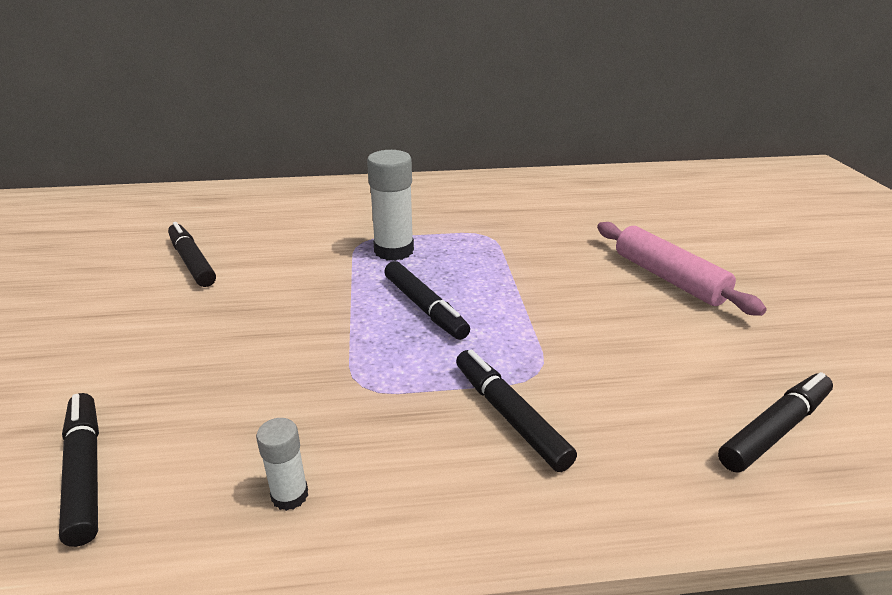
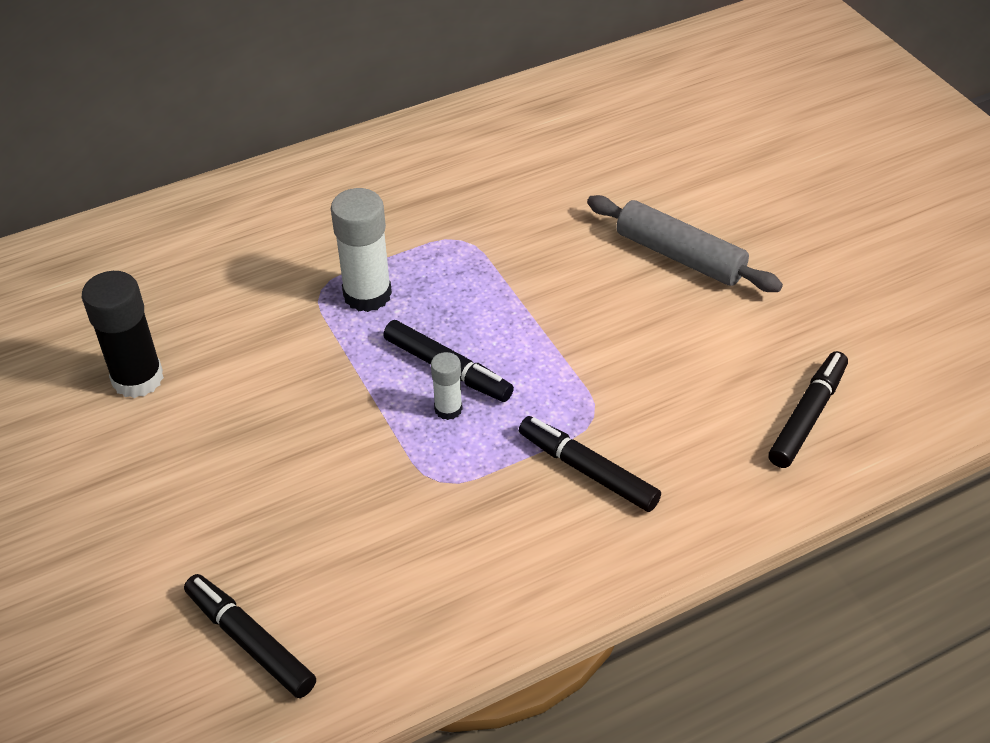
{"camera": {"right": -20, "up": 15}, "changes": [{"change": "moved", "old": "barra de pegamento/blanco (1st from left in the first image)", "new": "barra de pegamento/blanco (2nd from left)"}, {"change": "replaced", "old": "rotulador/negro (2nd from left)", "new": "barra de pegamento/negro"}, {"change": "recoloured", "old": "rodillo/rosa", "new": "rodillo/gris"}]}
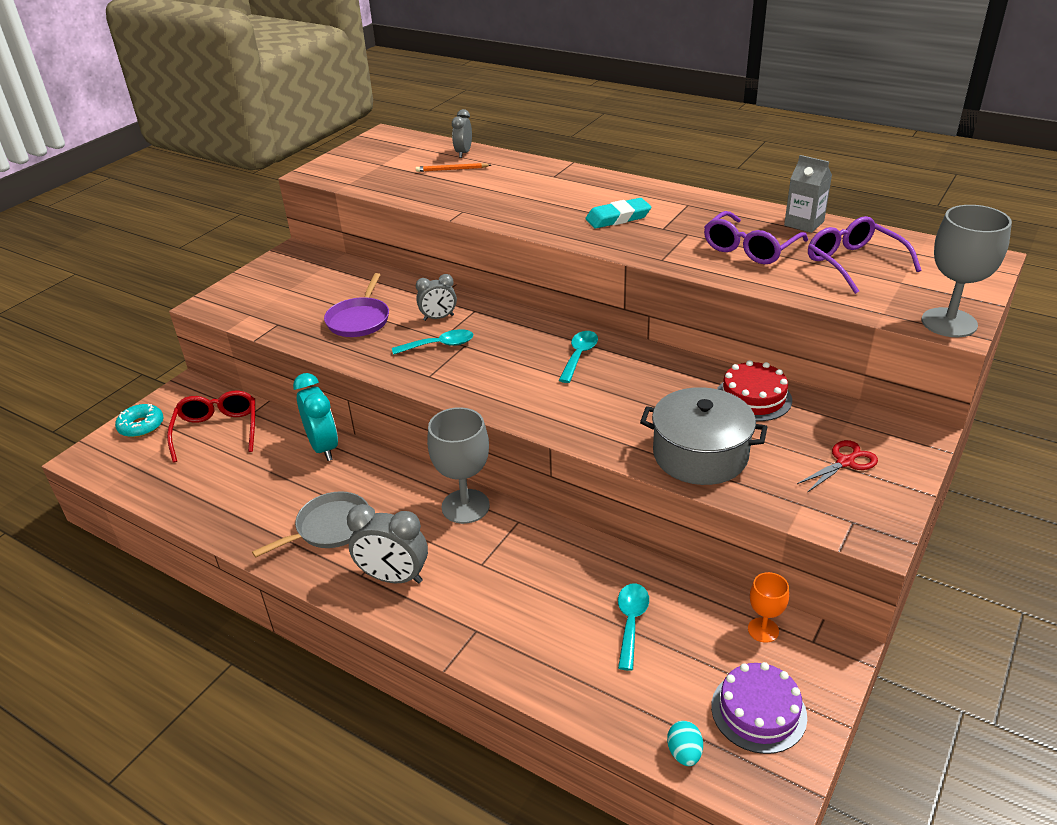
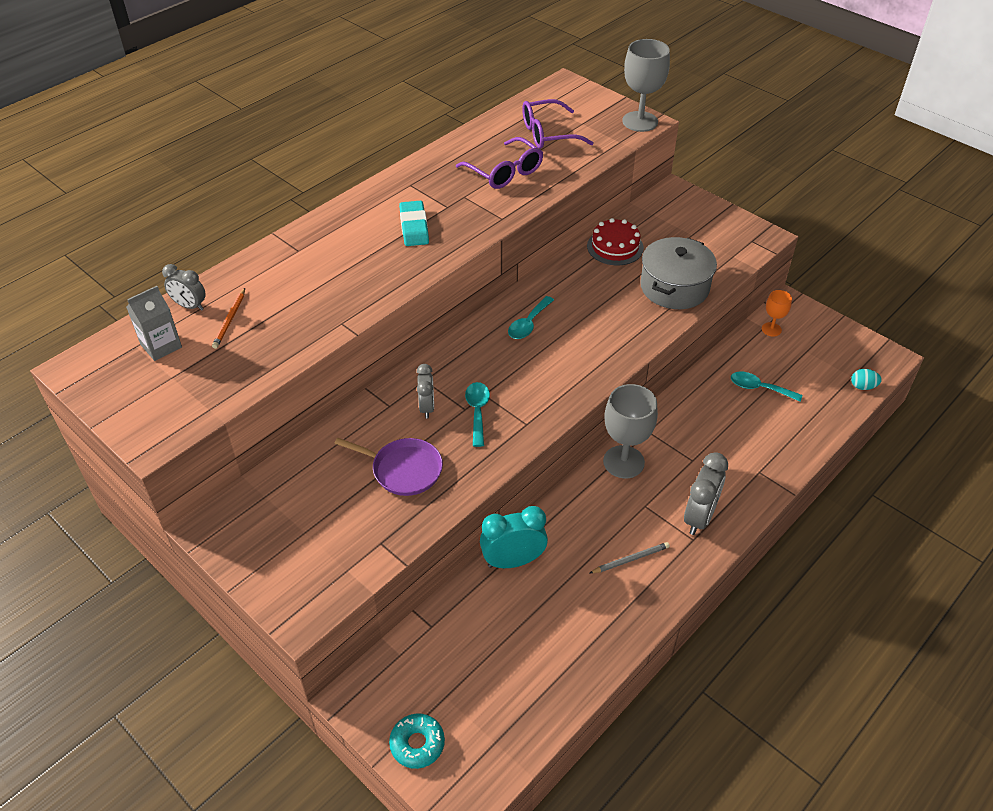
{"camera": {"right": -80, "up": 10}, "changes": [{"change": "removed", "old": "gafas/rojo"}, {"change": "removed", "old": "tarta/morado"}, {"change": "removed", "old": "tijeras/rojo"}, {"change": "moved", "old": "cartón de leche/gris"}, {"change": "replaced", "old": "sartén/gris", "new": "lápiz/gris"}, {"change": "turned", "old": "cuchara/turquesa (2nd from left)", "degrees": -90}]}
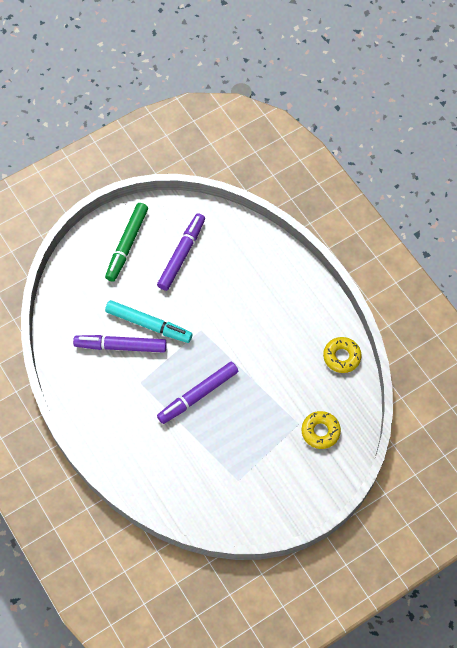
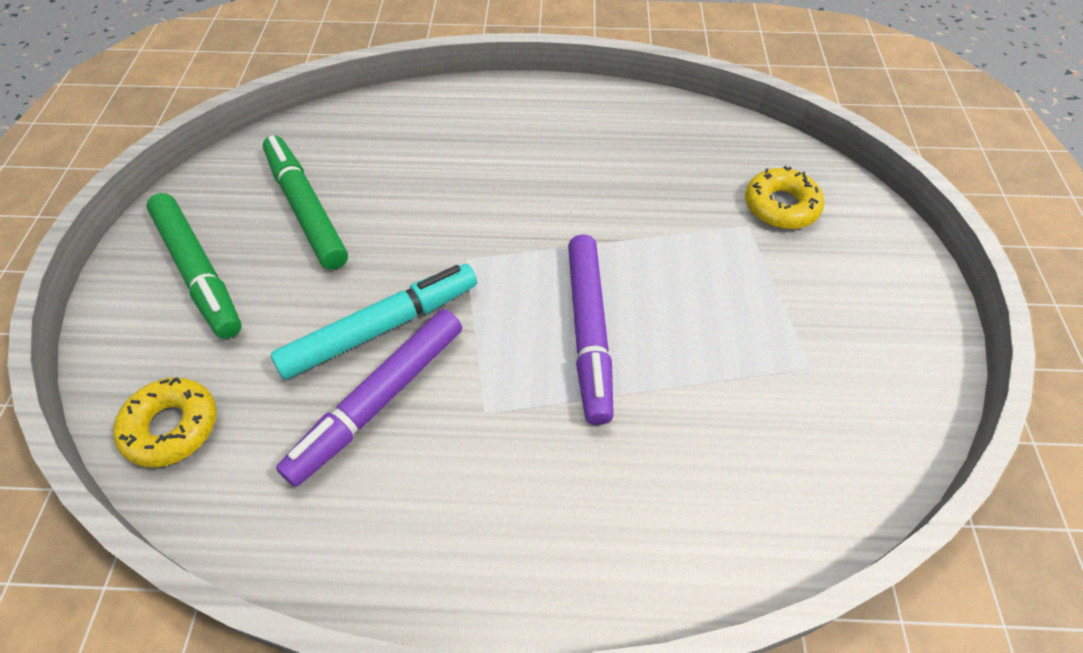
{"camera": {"right": -55, "up": -10}, "changes": [{"change": "moved", "old": "rosquilla/amarillo (2nd from left in the first image)", "new": "rosquilla/amarillo (1st from left)"}, {"change": "recoloured", "old": "rotulador/morado (2nd from left)", "new": "rotulador/verde (2nd from left)"}]}
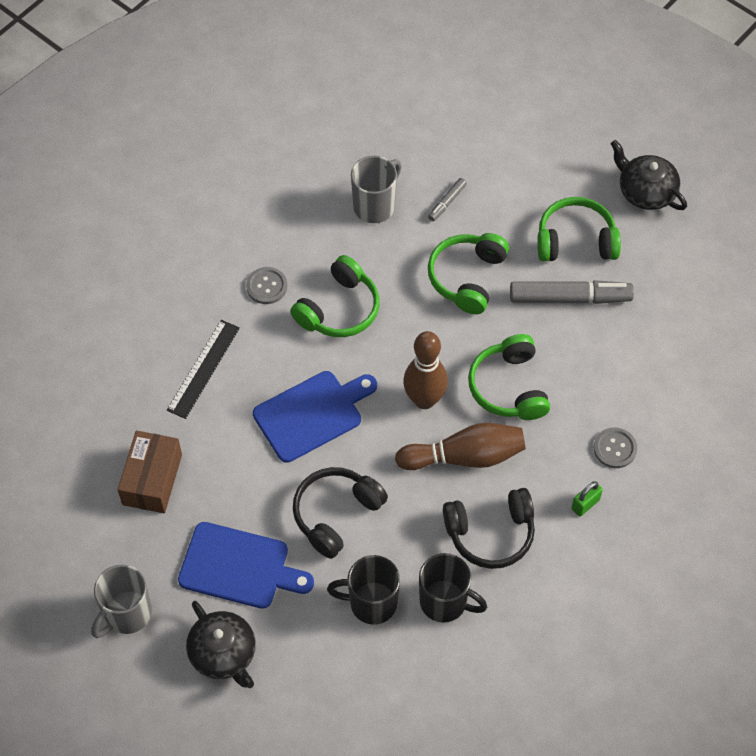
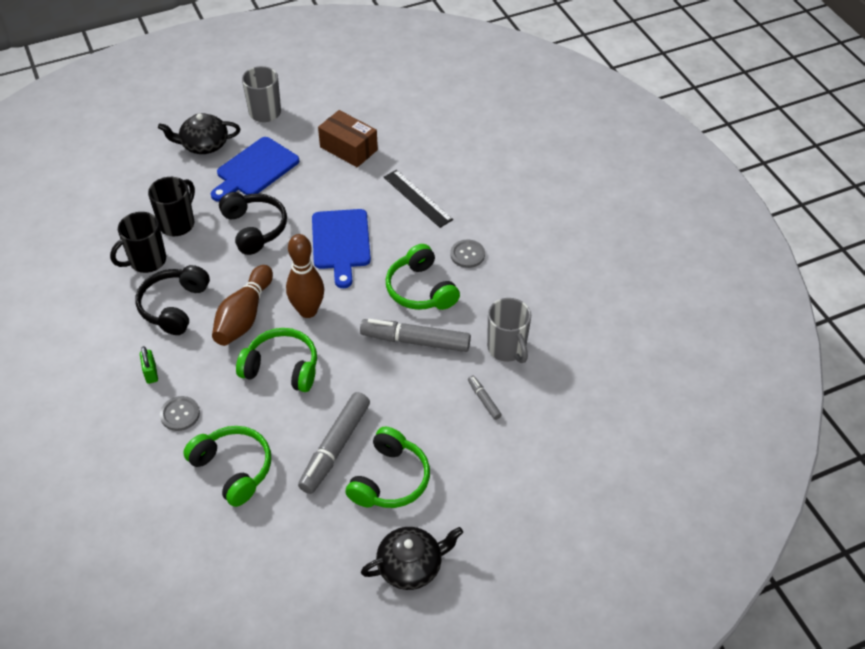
{"camera": {"right": 115, "up": -10}, "changes": [{"change": "added", "new": "rotulador/gris (2nd from left)"}, {"change": "moved", "old": "auriculares/verde (2nd from left in the first image)", "new": "auriculares/verde (1st from left)"}]}
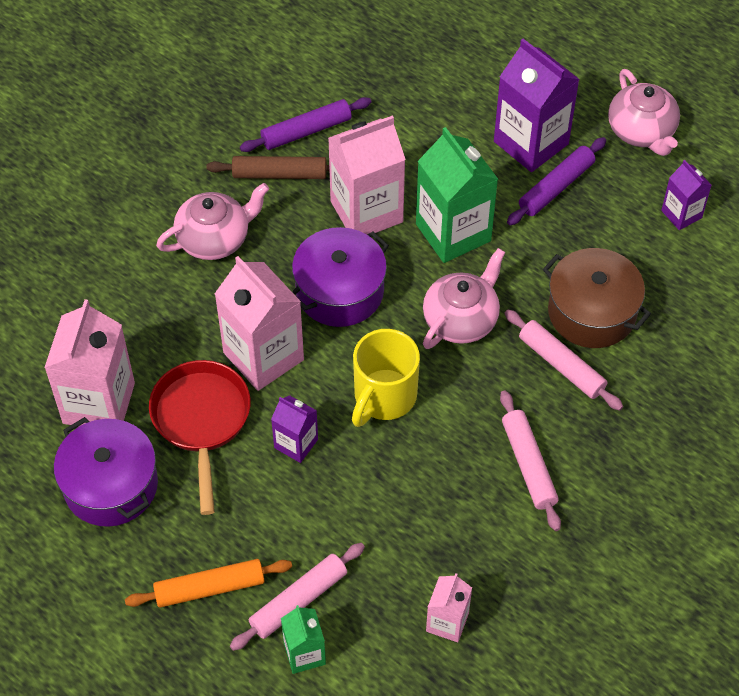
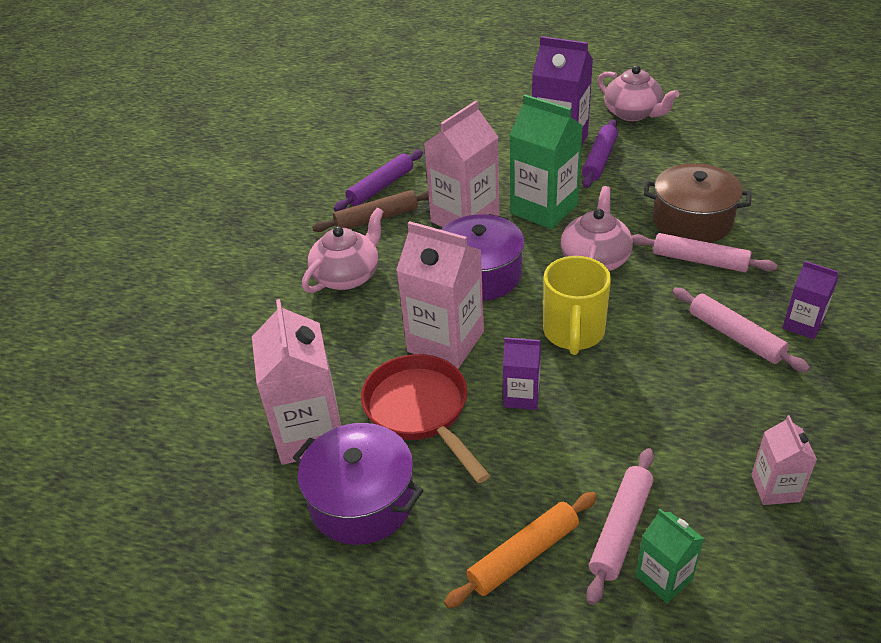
{"camera": {"right": -20, "up": -15}, "changes": [{"change": "moved", "old": "cartón de leche/morado (3rd from left)"}]}
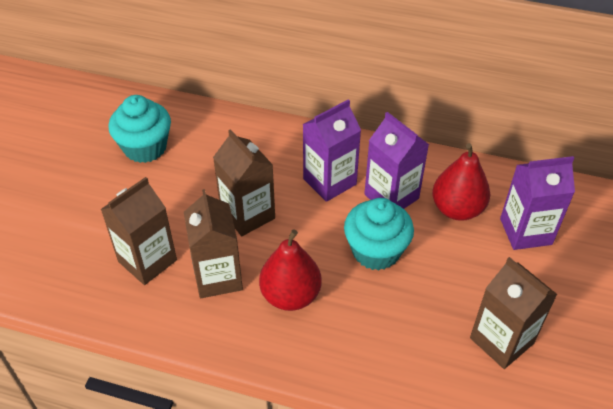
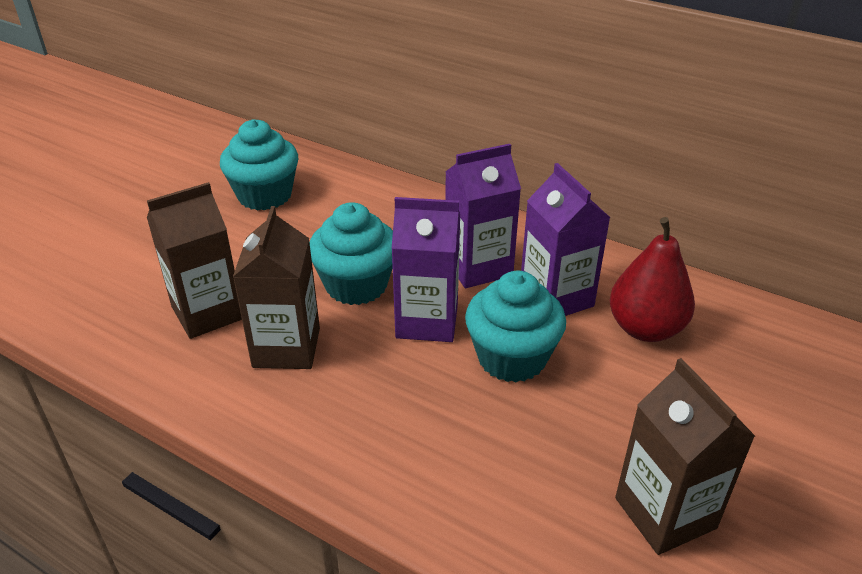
{"camera": {"right": 15, "up": -10}, "changes": [{"change": "removed", "old": "pera/rojo (1st from left)"}, {"change": "moved", "old": "cartón de leche/morado (3rd from left in the first image)", "new": "cartón de leche/morado (1st from left)"}, {"change": "replaced", "old": "cartón de leche/marrón (3rd from left)", "new": "magdalena/turquesa (2nd from left)"}]}
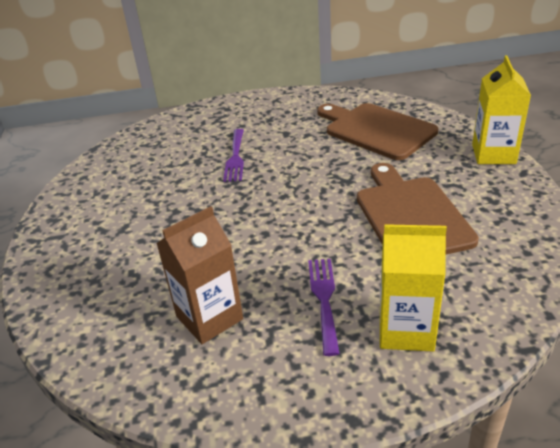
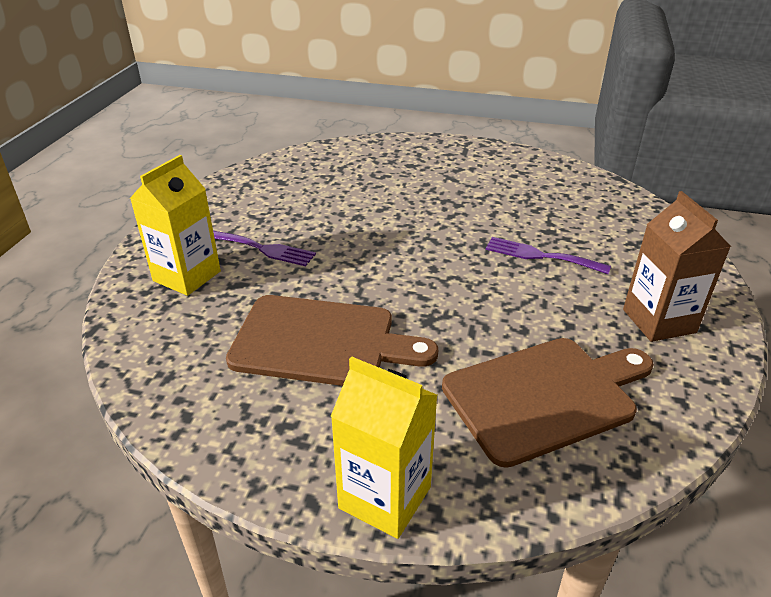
{"camera": {"right": 110, "up": 0}, "changes": [{"change": "moved", "old": "cartón de leche/marrón"}]}
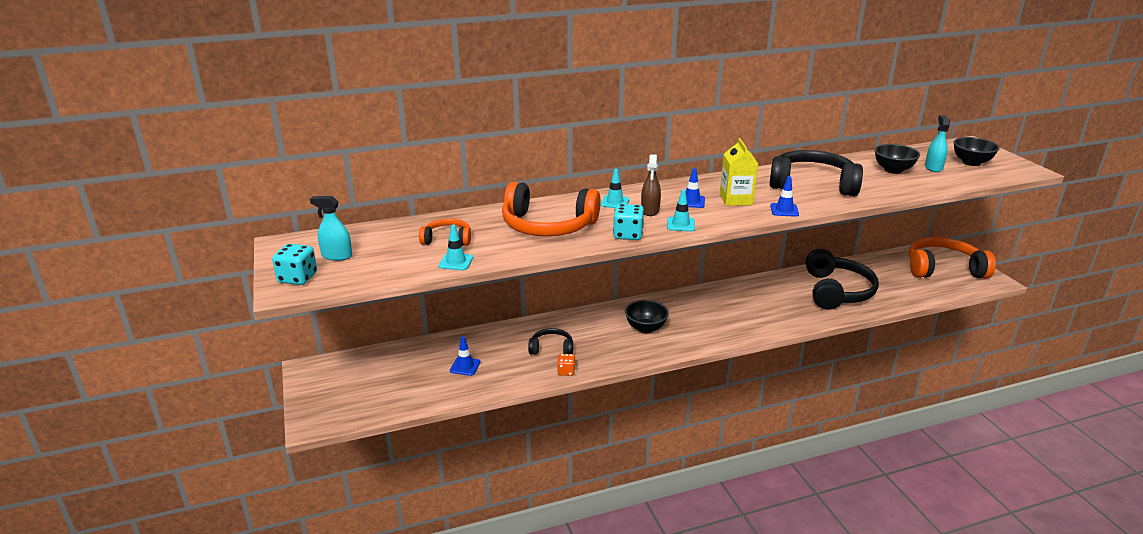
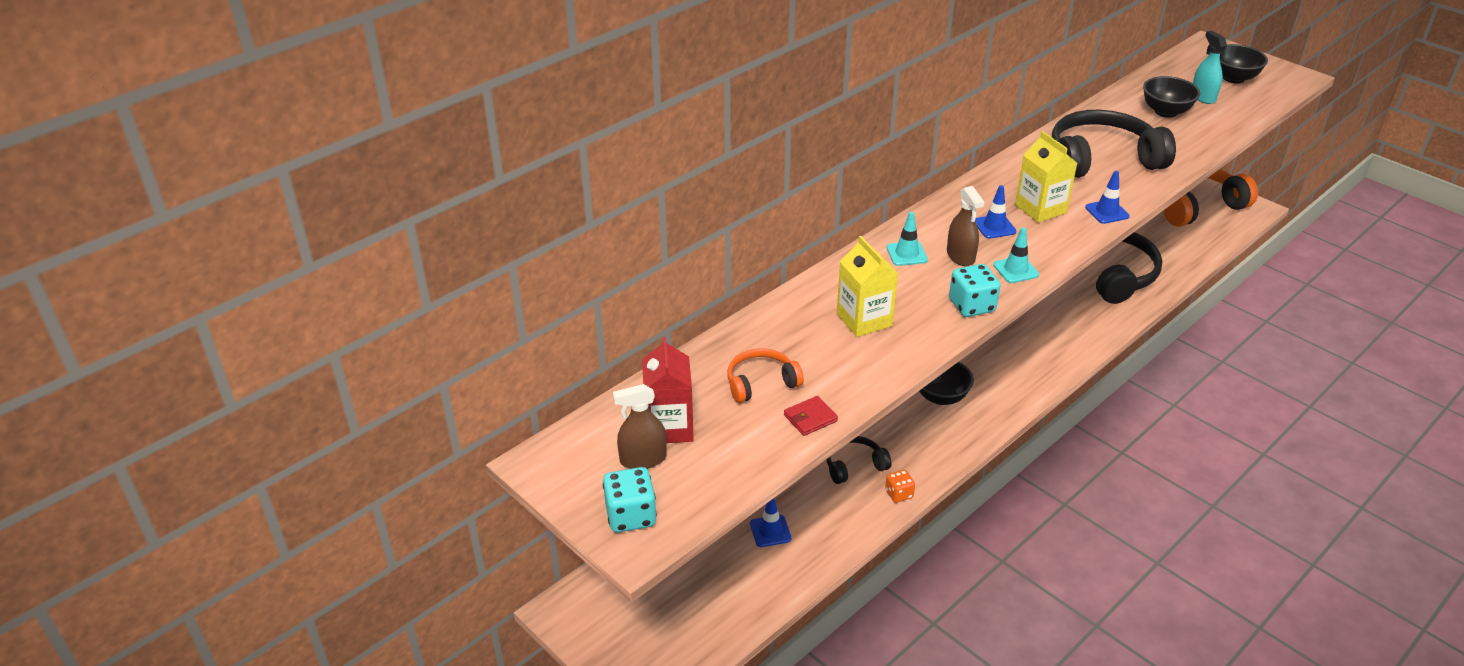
{"camera": {"right": -25, "up": 10}, "changes": [{"change": "added", "new": "cartón de leche/rojo"}, {"change": "replaced", "old": "cono de tráfico/turquesa (1st from left)", "new": "cartera/rojo"}, {"change": "replaced", "old": "auriculares/naranja (2nd from left)", "new": "cartón de leche/amarillo (1st from left)"}, {"change": "recoloured", "old": "pulverizador/turquesa (1st from left)", "new": "pulverizador/marrón (1st from left)"}]}
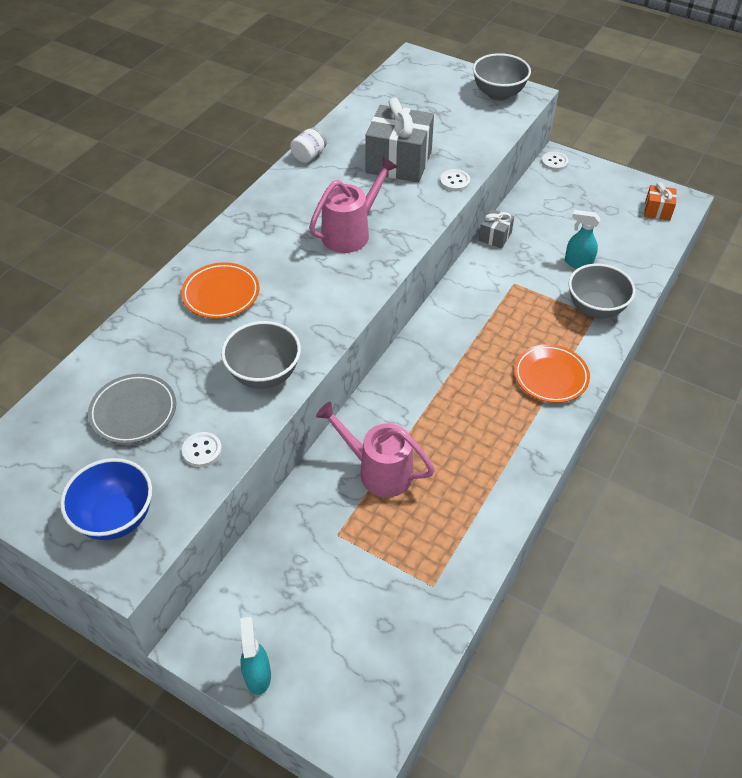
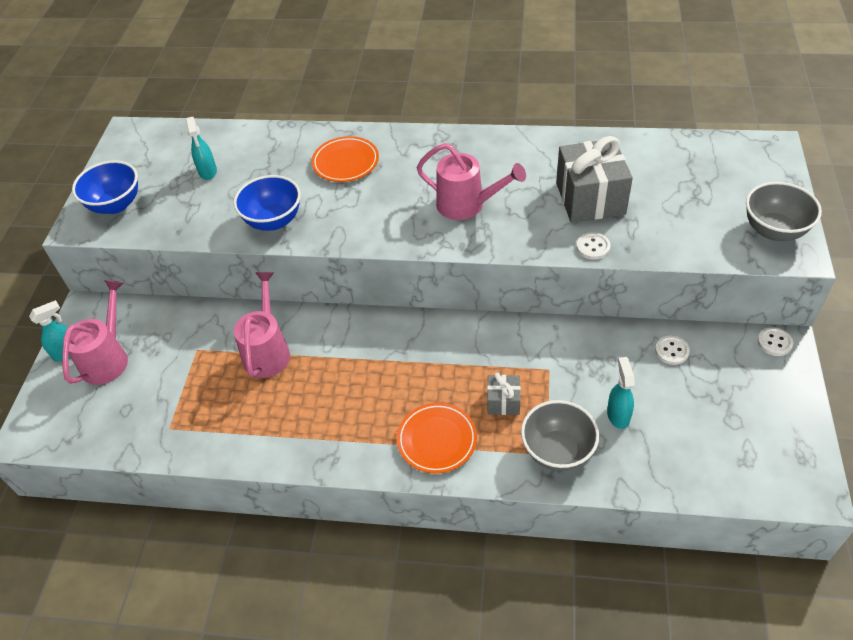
{"camera": {"right": 70, "up": 0}, "changes": [{"change": "removed", "old": "tarro/blanco"}, {"change": "removed", "old": "regalo/naranja"}, {"change": "added", "new": "regadera/rosa (1st from left)"}, {"change": "moved", "old": "botón/blanco (1st from left in the first image)", "new": "botón/blanco (2nd from left)"}, {"change": "moved", "old": "regalo/gris (2nd from left in the first image)", "new": "regalo/gris (1st from left)"}, {"change": "replaced", "old": "plato/gris", "new": "pulverizador/turquesa (2nd from left)"}, {"change": "recoloured", "old": "cuenco/gris (1st from left)", "new": "cuenco/azul (2nd from left)"}]}
